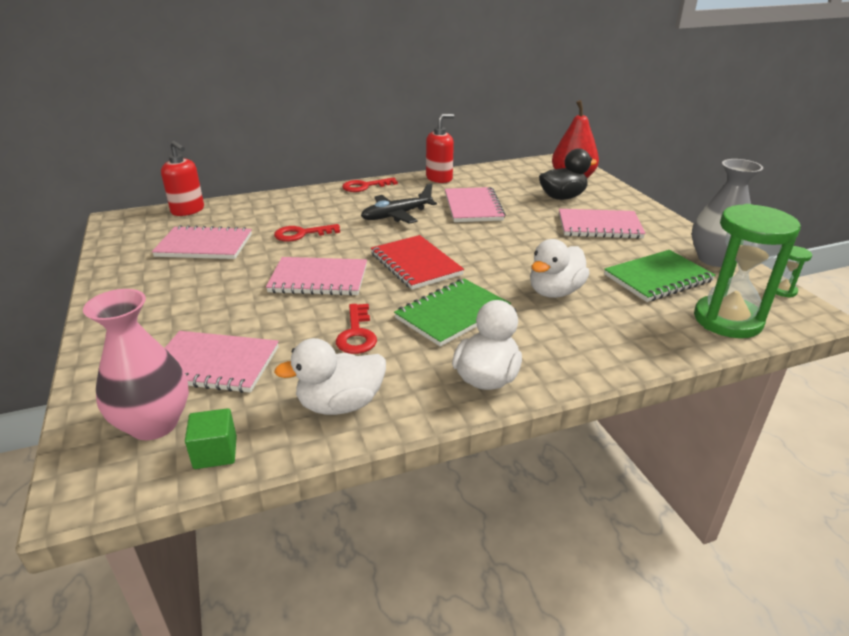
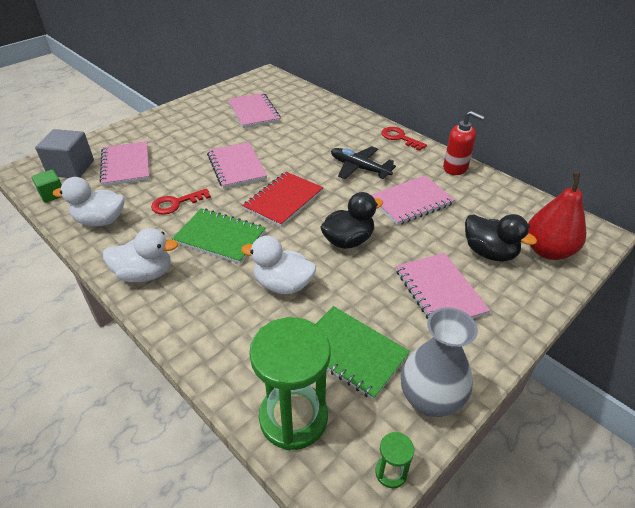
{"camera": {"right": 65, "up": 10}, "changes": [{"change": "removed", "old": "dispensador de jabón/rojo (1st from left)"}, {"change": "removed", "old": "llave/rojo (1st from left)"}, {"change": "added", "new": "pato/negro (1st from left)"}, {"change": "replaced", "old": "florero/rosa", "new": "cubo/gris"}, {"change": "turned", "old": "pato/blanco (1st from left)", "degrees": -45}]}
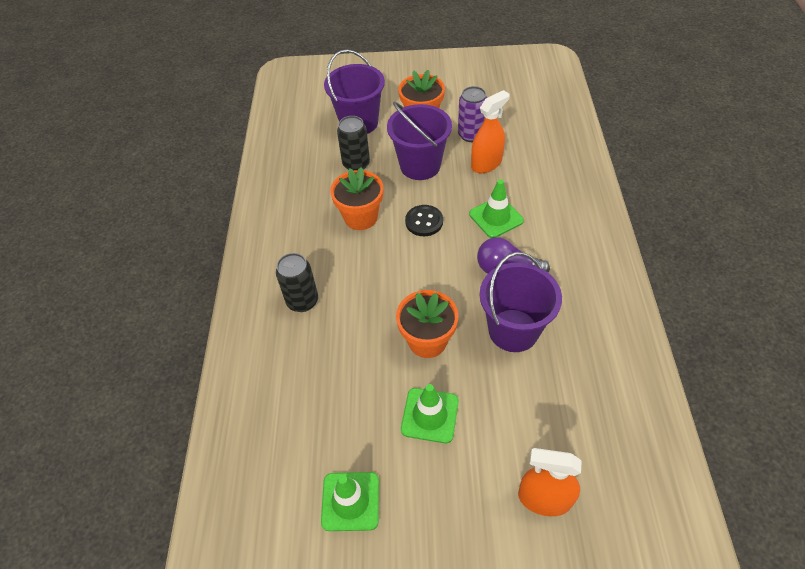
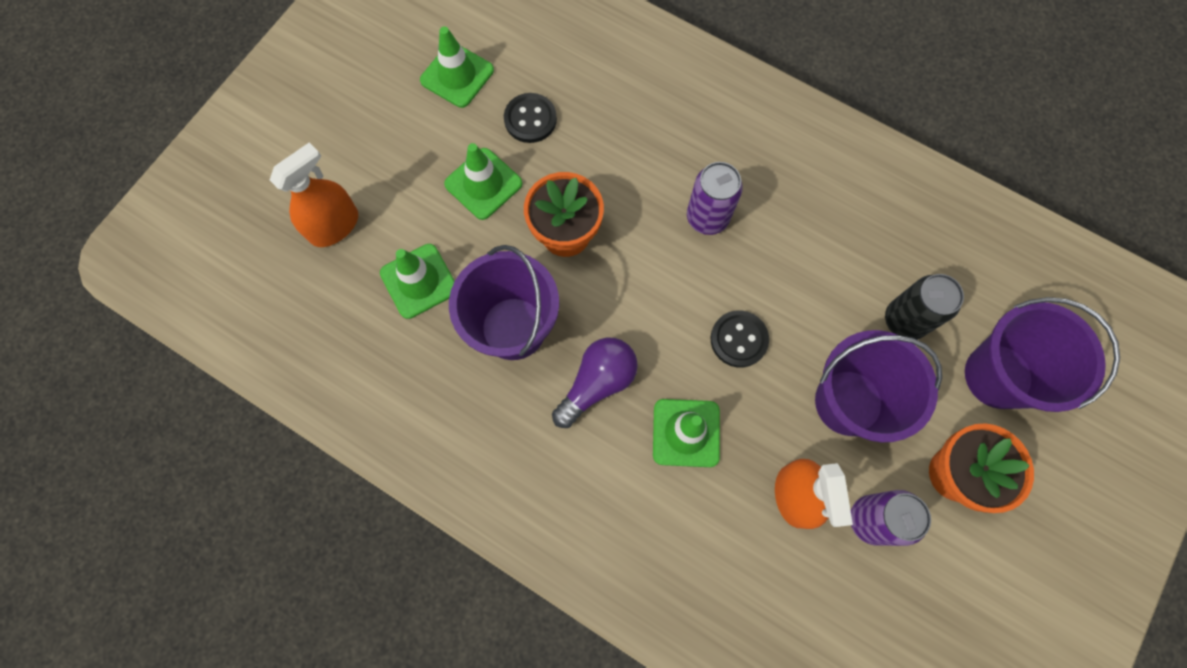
{"camera": {"right": 120, "up": 20}, "changes": [{"change": "removed", "old": "lata/negro (1st from left)"}, {"change": "removed", "old": "maceta/naranja (1st from left)"}, {"change": "added", "new": "cono de tráfico/verde (1st from left)"}, {"change": "added", "new": "botón/negro (1st from left)"}, {"change": "added", "new": "lata/morado (1st from left)"}]}
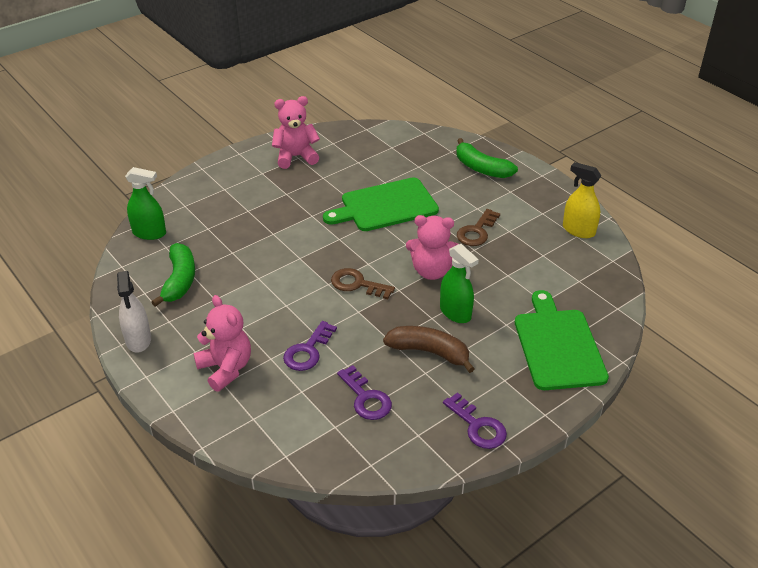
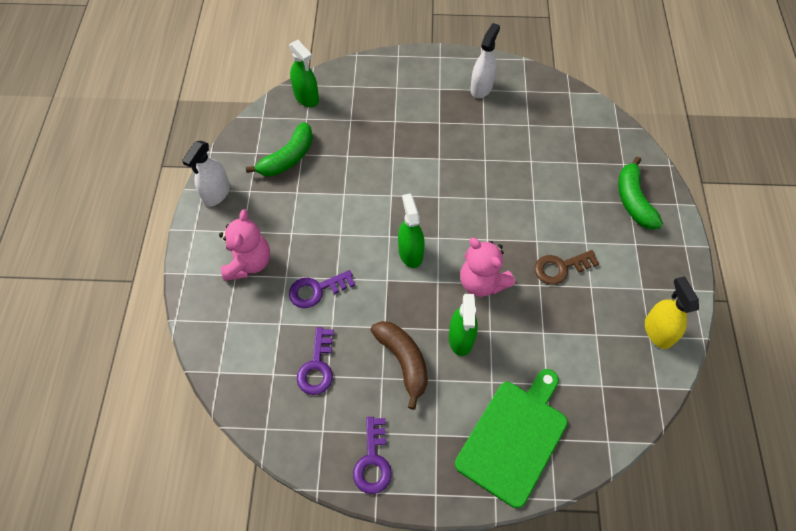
{"camera": {"right": 40, "up": 20}, "changes": [{"change": "removed", "old": "tabla de cortar/verde (1st from left)"}, {"change": "replaced", "old": "osito/rosa (2nd from left)", "new": "pulverizador/blanco (2nd from left)"}, {"change": "replaced", "old": "llave/marrón (1st from left)", "new": "pulverizador/verde (2nd from left)"}]}
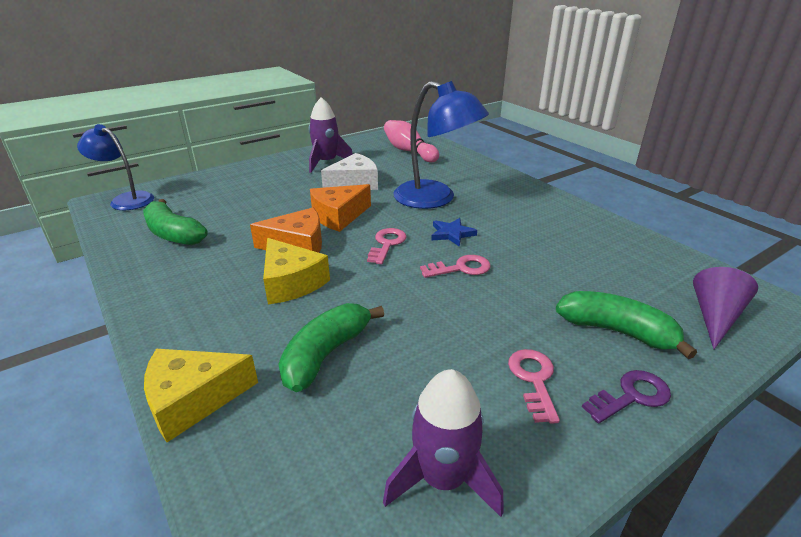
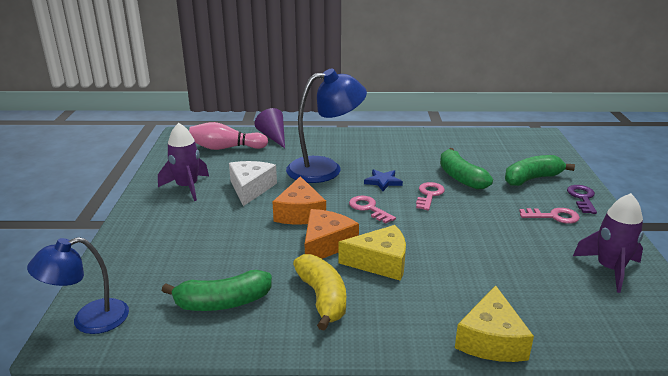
{"camera": {"right": -55, "up": -5}, "changes": [{"change": "added", "new": "plátano/amarillo"}, {"change": "moved", "old": "plátano/verde (2nd from left)"}, {"change": "moved", "old": "cono/morado"}, {"change": "turned", "old": "llave/rosa (3rd from left)", "degrees": 150}]}
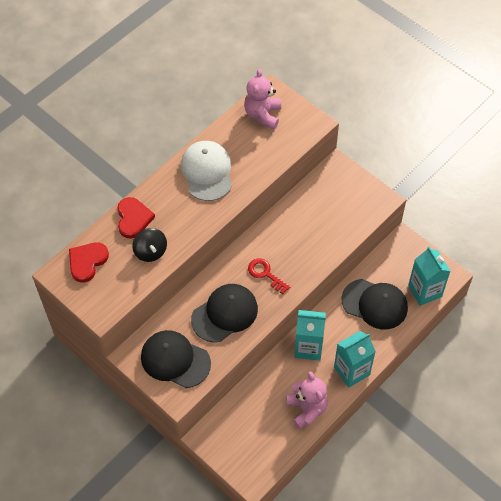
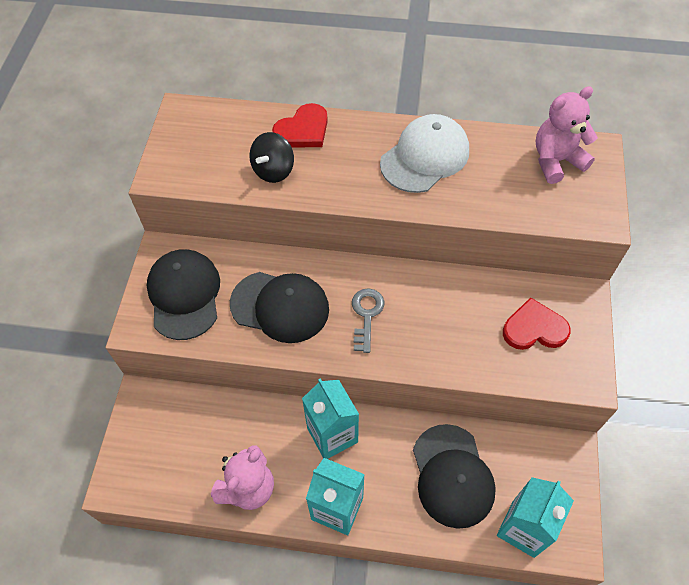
{"camera": {"right": 55, "up": 0}, "changes": [{"change": "moved", "old": "corazón/rojo (1st from left in the first image)", "new": "corazón/rojo (2nd from left)"}, {"change": "recoloured", "old": "llave/rojo", "new": "llave/gris"}]}
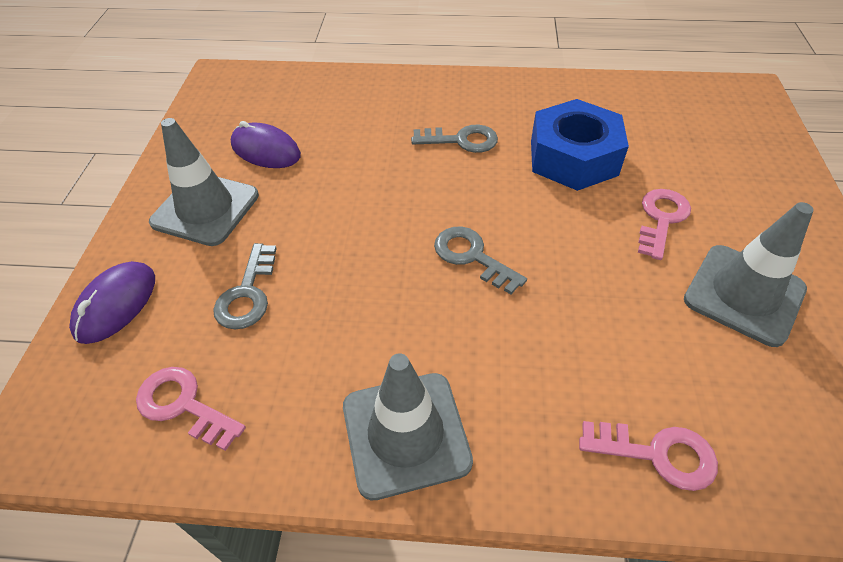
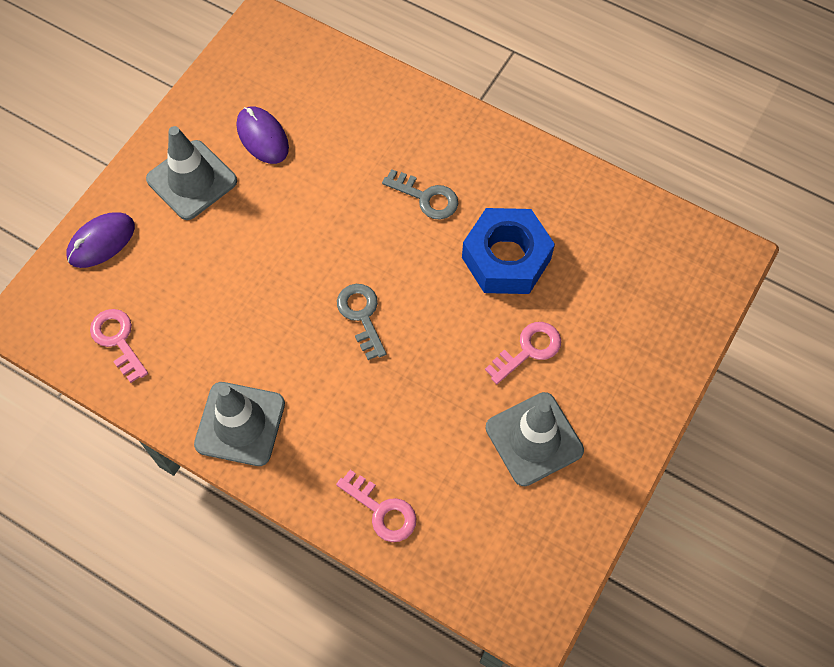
{"camera": {"right": 25, "up": 15}, "changes": [{"change": "removed", "old": "llave/gris (1st from left)"}]}
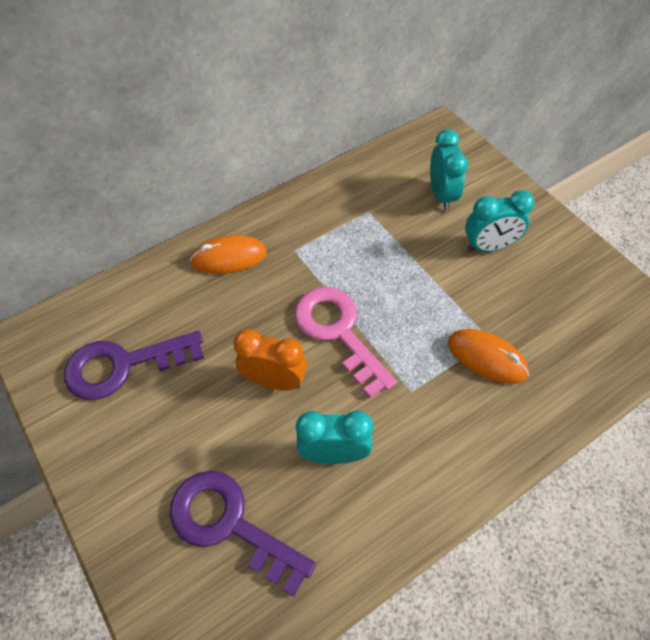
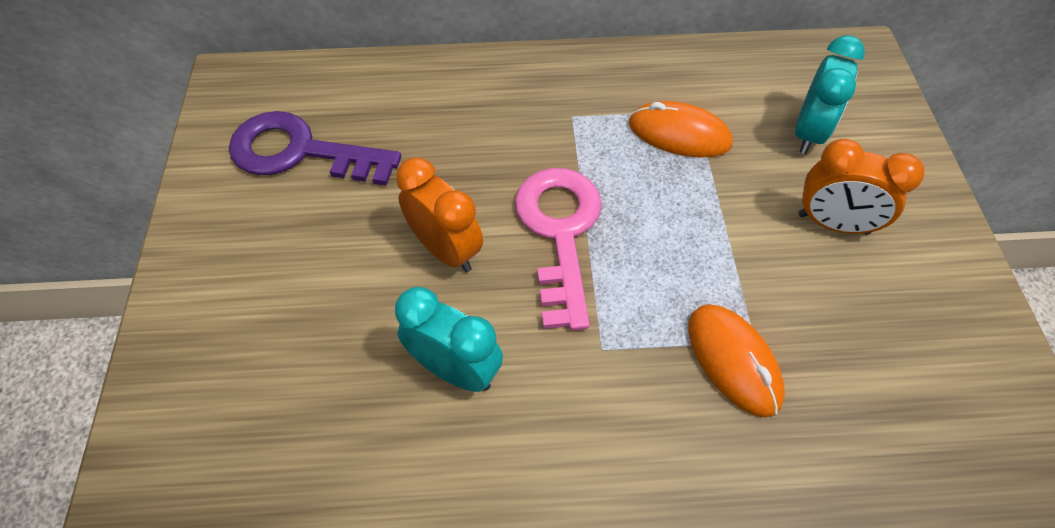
{"camera": {"right": 30, "up": 0}, "changes": [{"change": "removed", "old": "llave/morado (2nd from left)"}, {"change": "moved", "old": "ratón/naranja (1st from left)"}, {"change": "recoloured", "old": "despertador/turquesa (3rd from left)", "new": "despertador/naranja (2nd from left)"}]}
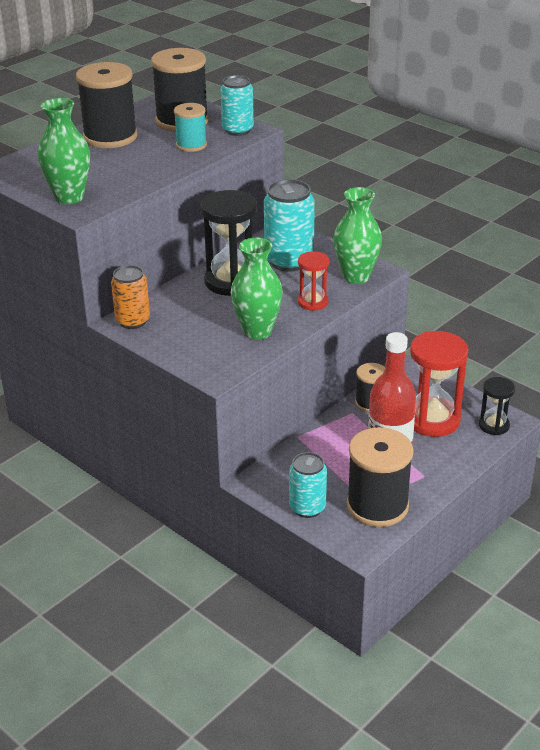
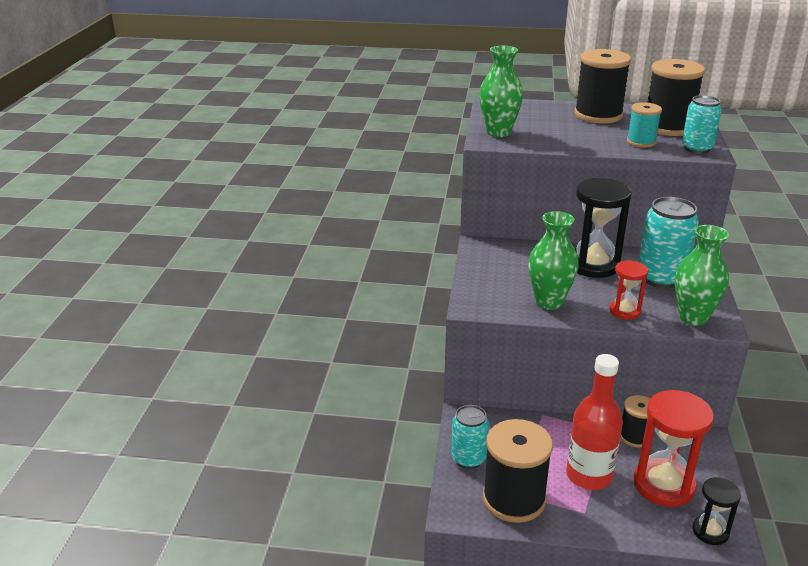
{"camera": {"right": 55, "up": -5}, "changes": [{"change": "removed", "old": "lata/naranja"}]}
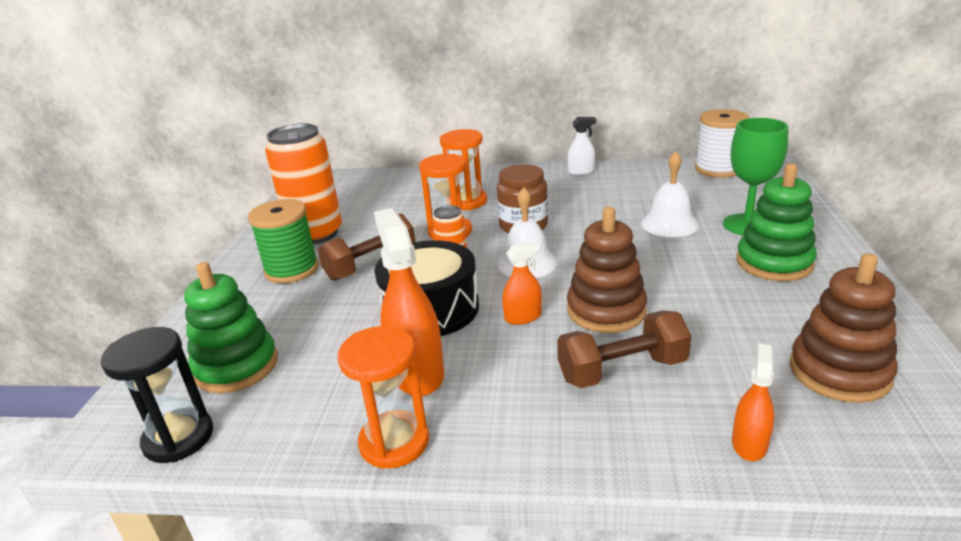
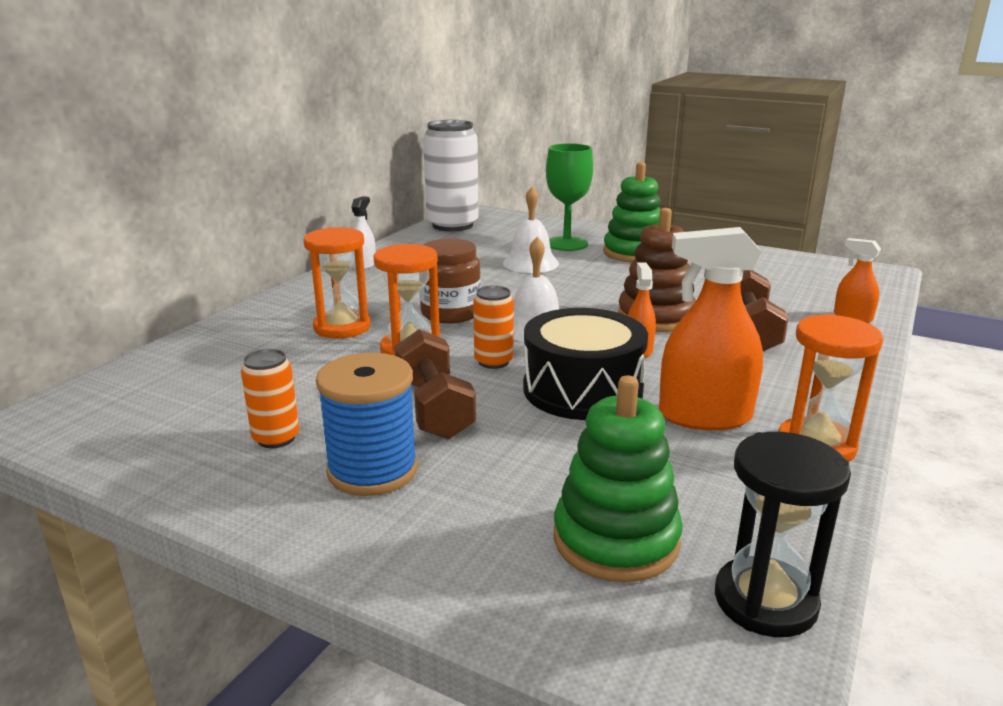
{"camera": {"right": -70, "up": -5}, "changes": [{"change": "removed", "old": "juguete apilable/marrón (2nd from left)"}, {"change": "replaced", "old": "carrete/blanco", "new": "lata/blanco"}, {"change": "recoloured", "old": "carrete/verde", "new": "carrete/azul"}, {"change": "resized", "old": "lata/naranja (1st from left)", "factor": 0.49}]}
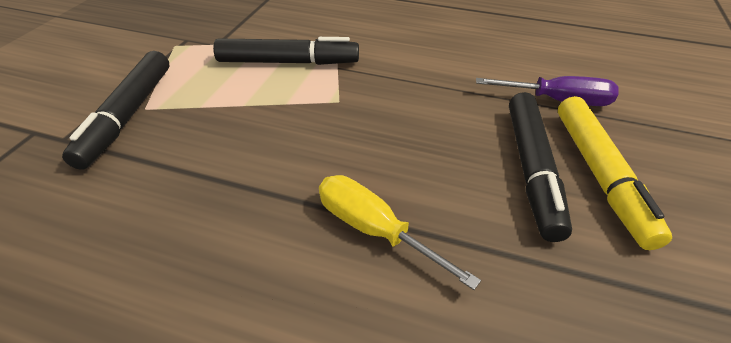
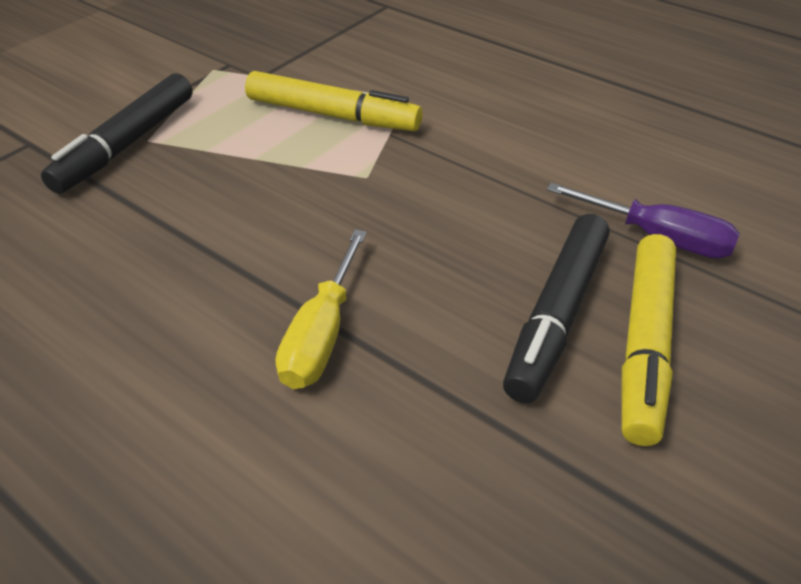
{"camera": {"right": 20, "up": 0}, "changes": [{"change": "recoloured", "old": "rotulador/negro (2nd from left)", "new": "rotulador/amarillo (1st from left)"}, {"change": "turned", "old": "destornillador/amarillo", "degrees": -135}]}
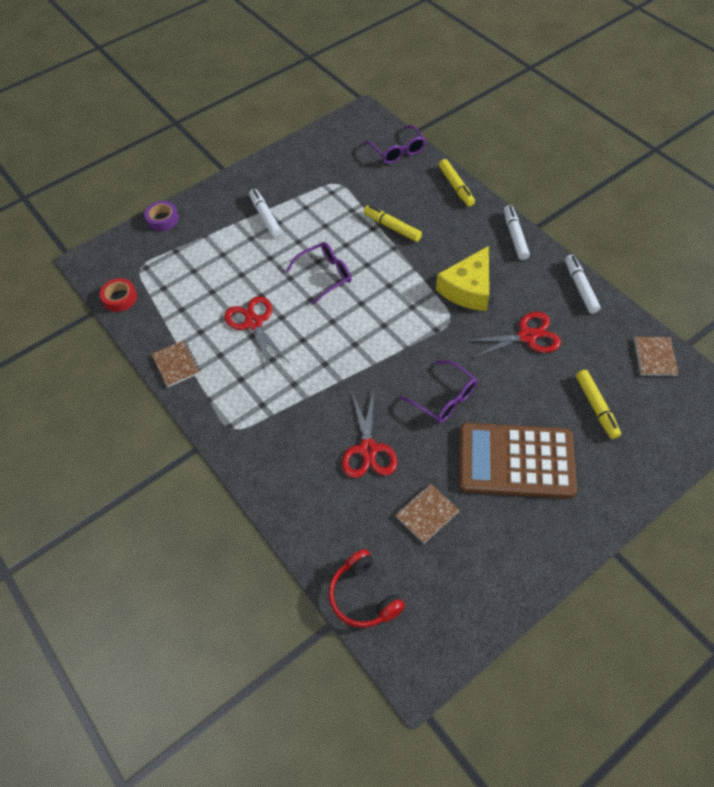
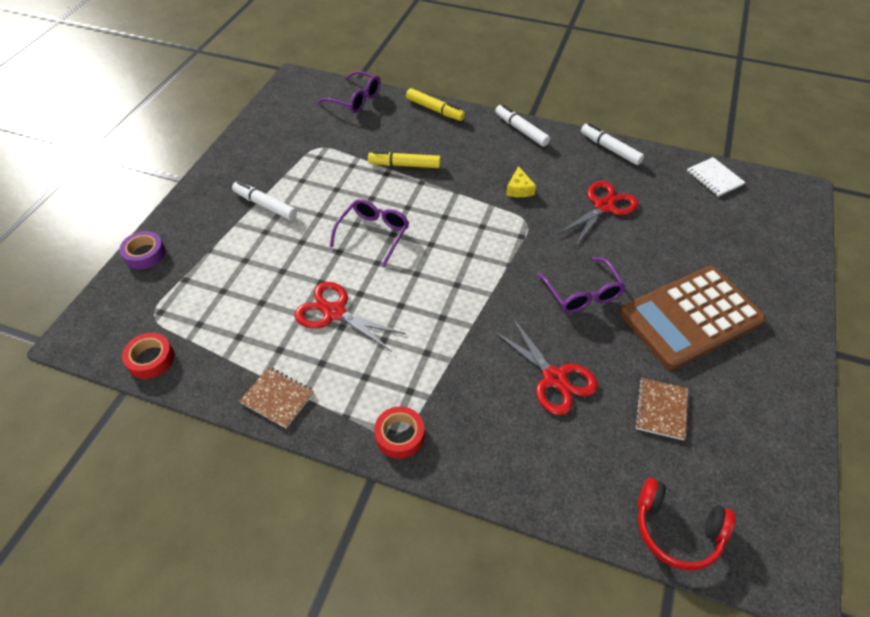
{"camera": {"right": -35, "up": -5}, "changes": [{"change": "removed", "old": "rotulador/amarillo (3rd from left)"}, {"change": "added", "new": "cinta adhesiva/rojo (2nd from left)"}, {"change": "recoloured", "old": "cuaderno/marrón (3rd from left)", "new": "cuaderno/blanco"}, {"change": "turned", "old": "gafas/morado (3rd from left)", "degrees": 60}, {"change": "resized", "old": "queso/amarillo", "factor": 0.48}]}
